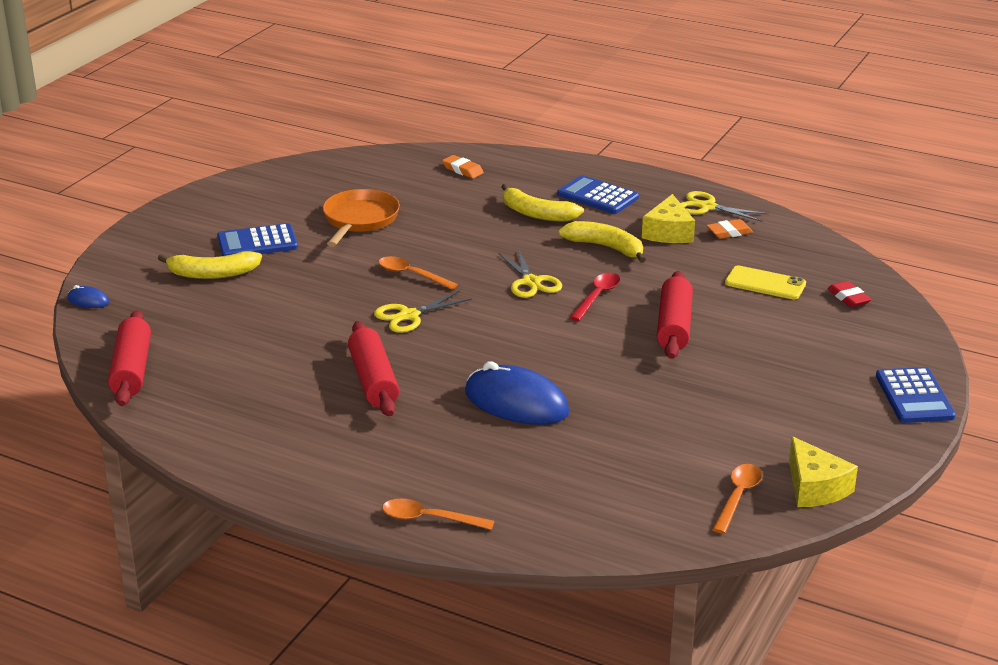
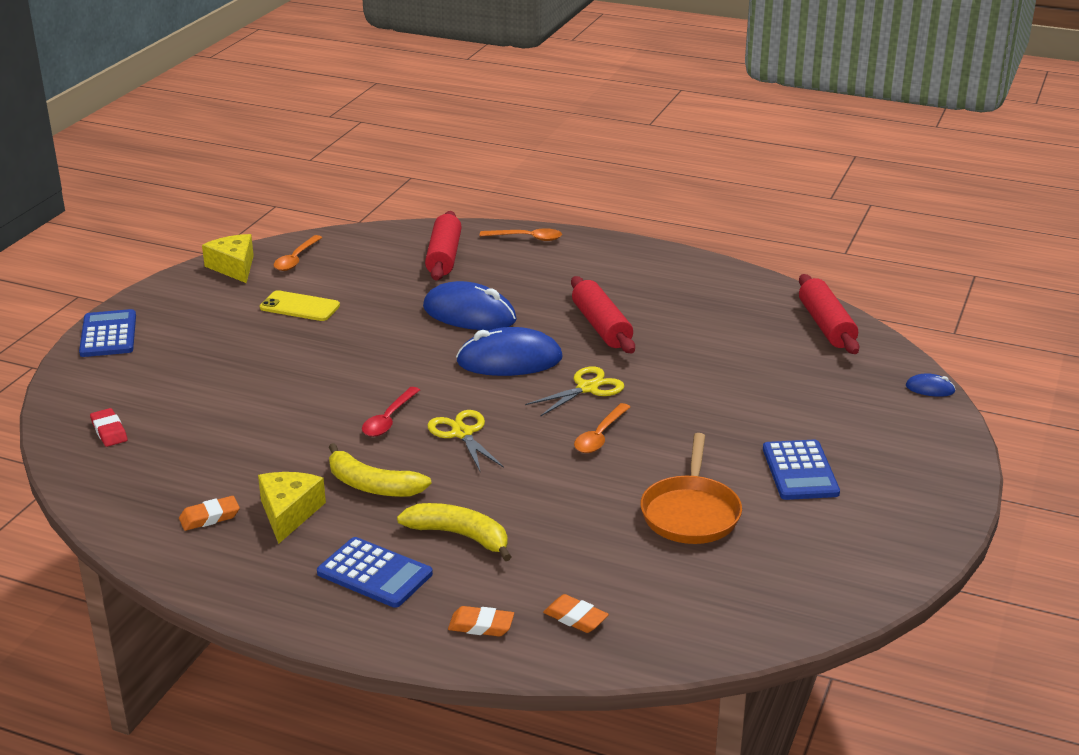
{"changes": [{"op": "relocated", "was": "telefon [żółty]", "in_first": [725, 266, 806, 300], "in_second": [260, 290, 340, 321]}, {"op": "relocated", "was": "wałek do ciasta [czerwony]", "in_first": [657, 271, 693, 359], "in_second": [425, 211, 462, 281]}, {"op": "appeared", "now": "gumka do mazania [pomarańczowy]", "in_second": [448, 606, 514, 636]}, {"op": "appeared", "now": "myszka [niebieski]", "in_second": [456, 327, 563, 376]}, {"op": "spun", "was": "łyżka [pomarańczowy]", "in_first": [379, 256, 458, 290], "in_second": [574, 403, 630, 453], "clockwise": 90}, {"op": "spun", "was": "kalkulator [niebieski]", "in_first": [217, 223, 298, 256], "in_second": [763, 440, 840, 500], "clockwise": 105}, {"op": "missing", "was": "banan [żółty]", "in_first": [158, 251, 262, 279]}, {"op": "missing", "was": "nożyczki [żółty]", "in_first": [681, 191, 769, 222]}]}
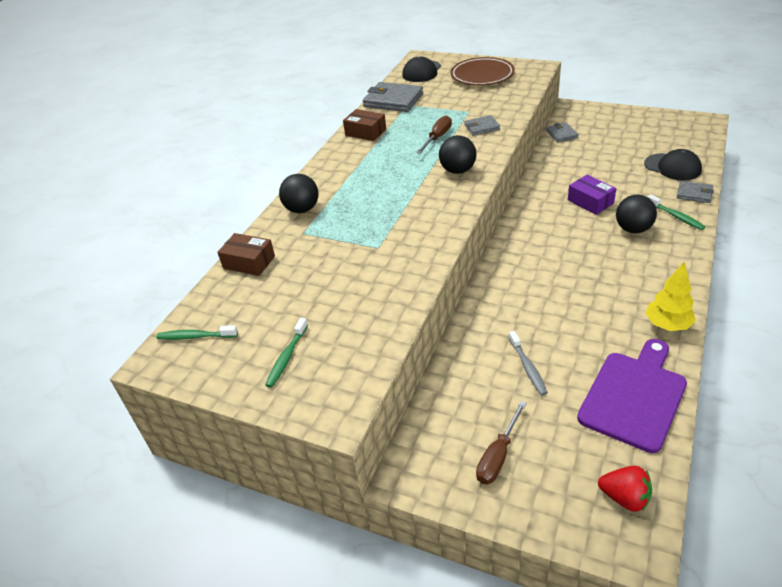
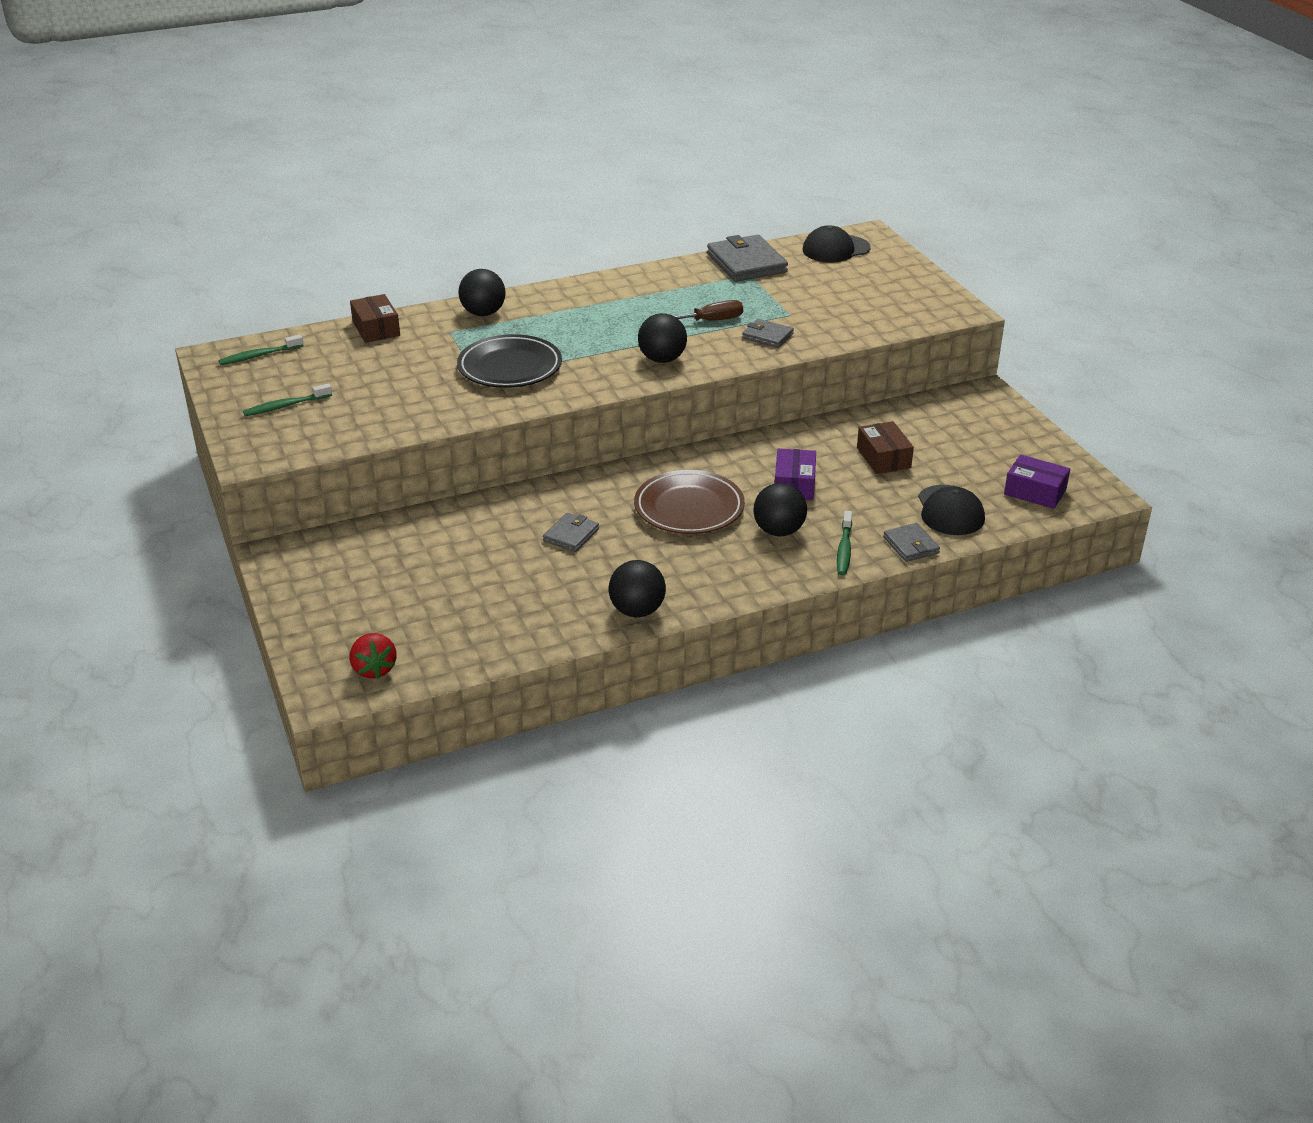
{"changes": [{"op": "spun", "was": "szczoteczka do zębów [zielony]", "in_first": [156, 325, 238, 340], "in_second": [219, 335, 304, 365], "clockwise": -75}, {"op": "appeared", "now": "talerz [czarny]", "in_second": [457, 334, 562, 388]}, {"op": "relocated", "was": "portfel [szary]", "in_first": [546, 123, 579, 143], "in_second": [543, 513, 599, 552]}, {"op": "exchanged", "was": "drzewko [żółty]", "now": "piłka [czarny]", "in_first": [645, 262, 696, 331], "in_second": [609, 560, 666, 617]}, {"op": "relocated", "was": "talerz [brązowy]", "in_first": [450, 57, 515, 85], "in_second": [634, 470, 745, 534]}, {"op": "relocated", "was": "pudełko [brązowy]", "in_first": [343, 109, 386, 141], "in_second": [857, 421, 914, 474]}, {"op": "appeared", "now": "pudełko [fioletowy]", "in_second": [1004, 455, 1070, 509]}, {"op": "missing", "was": "śrubokręt [brązowy]", "in_first": [476, 401, 526, 484]}, {"op": "missing", "was": "szczoteczka do zębów [szary]", "in_first": [509, 331, 548, 395]}, {"op": "missing", "was": "deska do krojenia [fioletowy]", "in_first": [577, 339, 687, 453]}]}
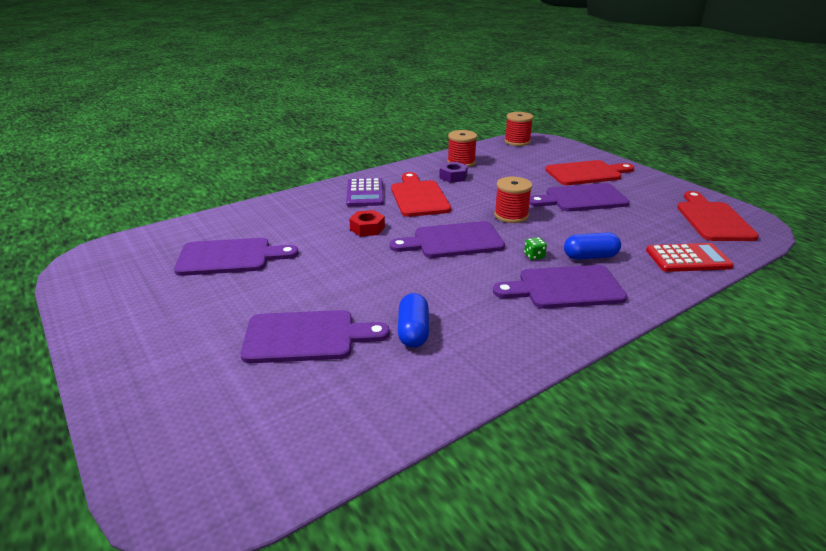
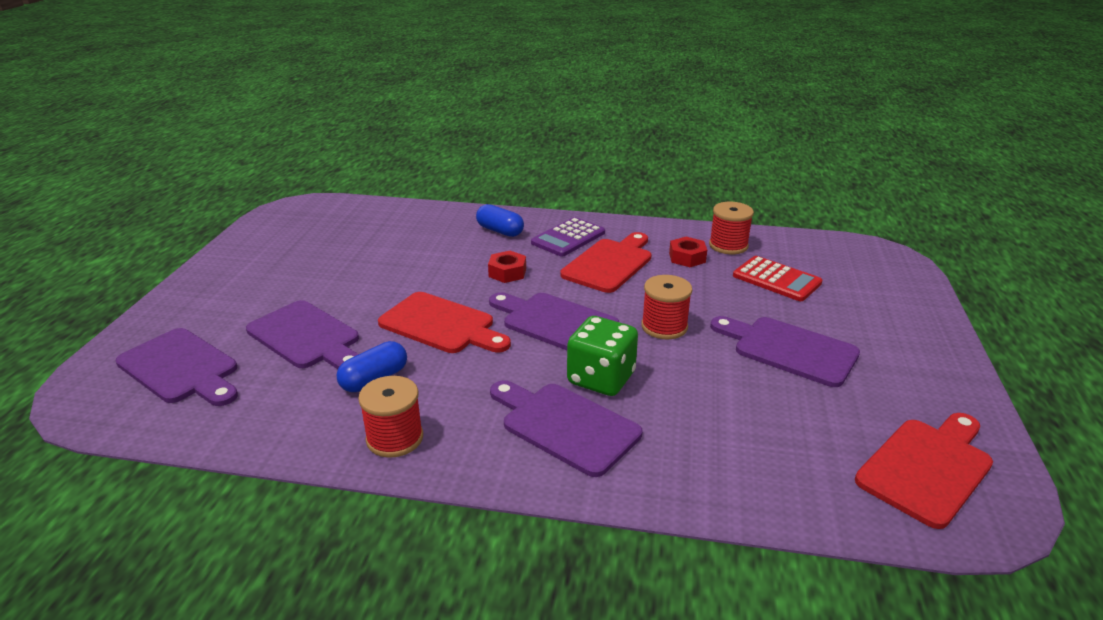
{"changes": [{"op": "relocated", "was": "deska do krojenia [fioletowy]", "in_first": [174, 238, 299, 276], "in_second": [115, 328, 238, 406]}, {"op": "relocated", "was": "szpulka [czerwony]", "in_first": [504, 112, 533, 146], "in_second": [358, 376, 423, 458]}, {"op": "relocated", "was": "deska do krojenia [czerwony]", "in_first": [545, 160, 634, 185], "in_second": [378, 292, 511, 353]}, {"op": "relocated", "was": "kapsułka [niebieski]", "in_first": [564, 233, 621, 260], "in_second": [476, 204, 524, 237]}, {"op": "size", "was": "kostka do gry [zielony]", "in_first": [524, 237, 547, 260], "in_second": [567, 316, 638, 396], "ratio": 2.48}, {"op": "colour", "was": "nakrętka [fioletowy]", "now": "nakrętka [czerwony]", "in_first": [439, 162, 468, 183], "in_second": [669, 237, 707, 267]}, {"op": "relocated", "was": "kalkulator [czerwony]", "in_first": [646, 243, 734, 272], "in_second": [733, 256, 822, 301]}]}
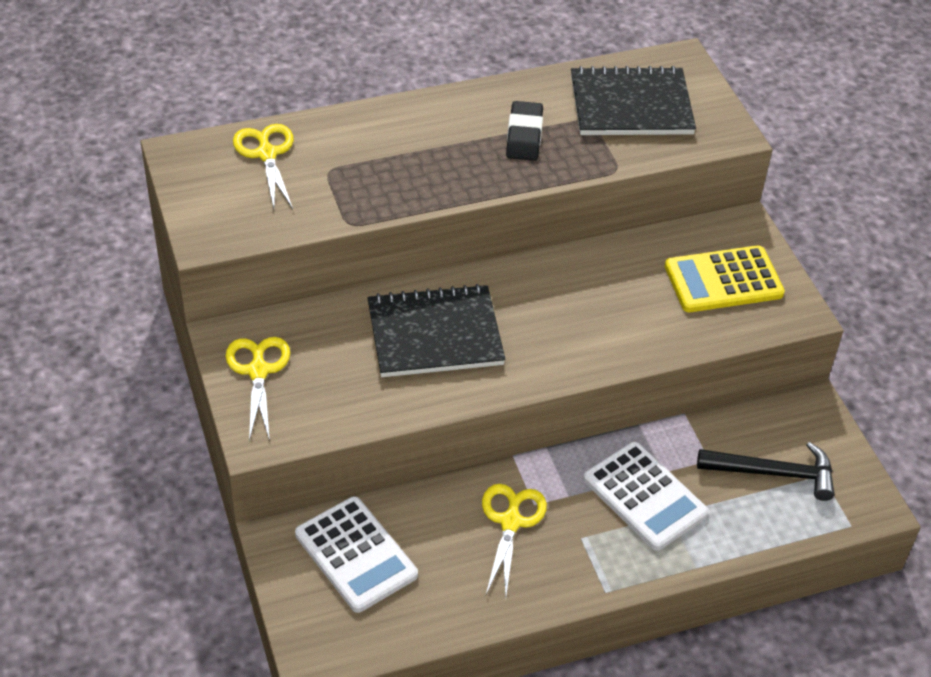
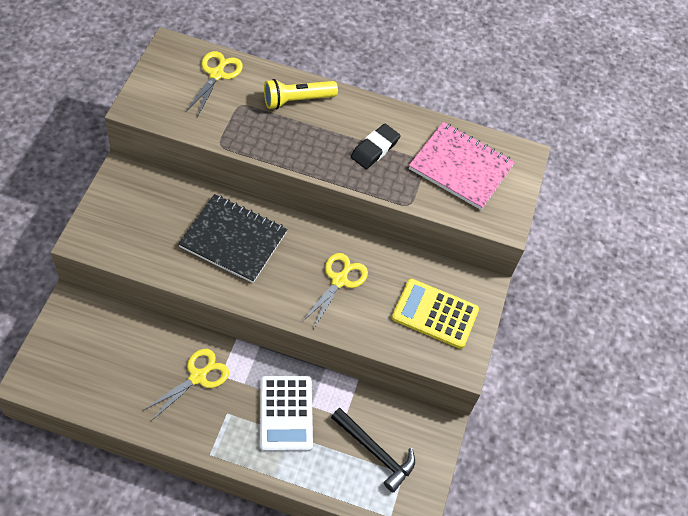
{"changes": [{"op": "appeared", "now": "latarka [żółty]", "in_second": [264, 79, 338, 109]}, {"op": "relocated", "was": "nożyczki [żółty]", "in_first": [225, 337, 290, 441], "in_second": [302, 253, 368, 329]}, {"op": "colour", "was": "zeszyt [czarny]", "now": "zeszyt [różowy]", "in_first": [571, 66, 696, 135], "in_second": [409, 122, 515, 210]}, {"op": "missing", "was": "kalkulator [biały]", "in_first": [295, 496, 418, 613]}]}
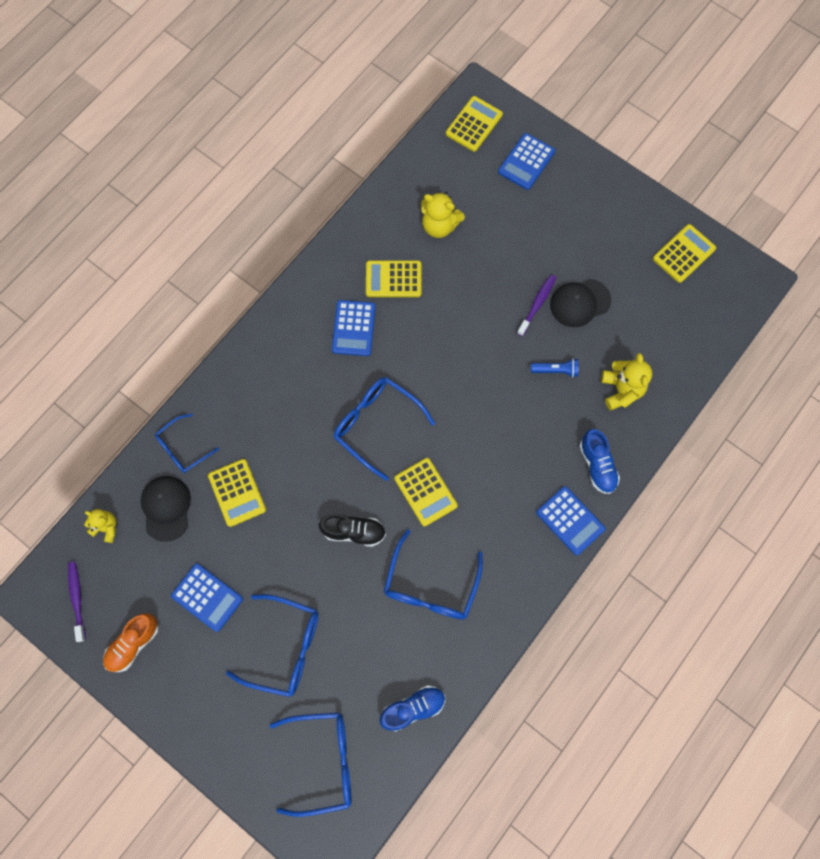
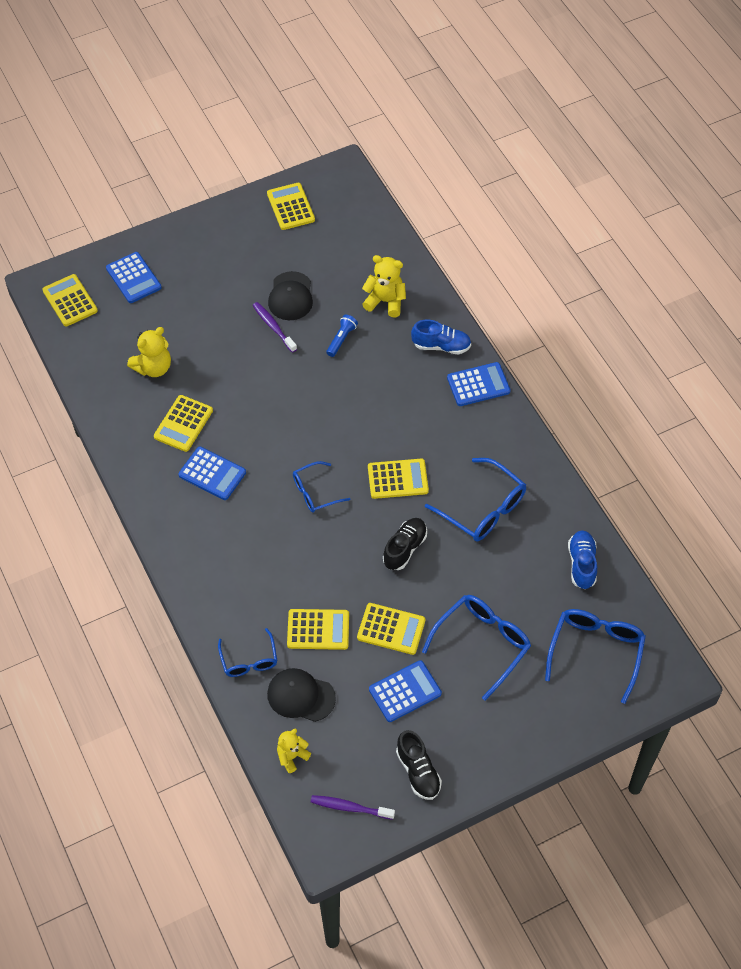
{"changes": [{"op": "size", "was": "okulary [niebieski]", "in_first": [333, 377, 435, 481], "in_second": [293, 461, 350, 513], "ratio": 0.62}, {"op": "appeared", "now": "kalkulator [żółty]", "in_second": [357, 603, 425, 655]}, {"op": "colour", "was": "but [pomarańczowy]", "now": "but [czarny]", "in_first": [103, 613, 159, 672], "in_second": [396, 730, 442, 800]}]}
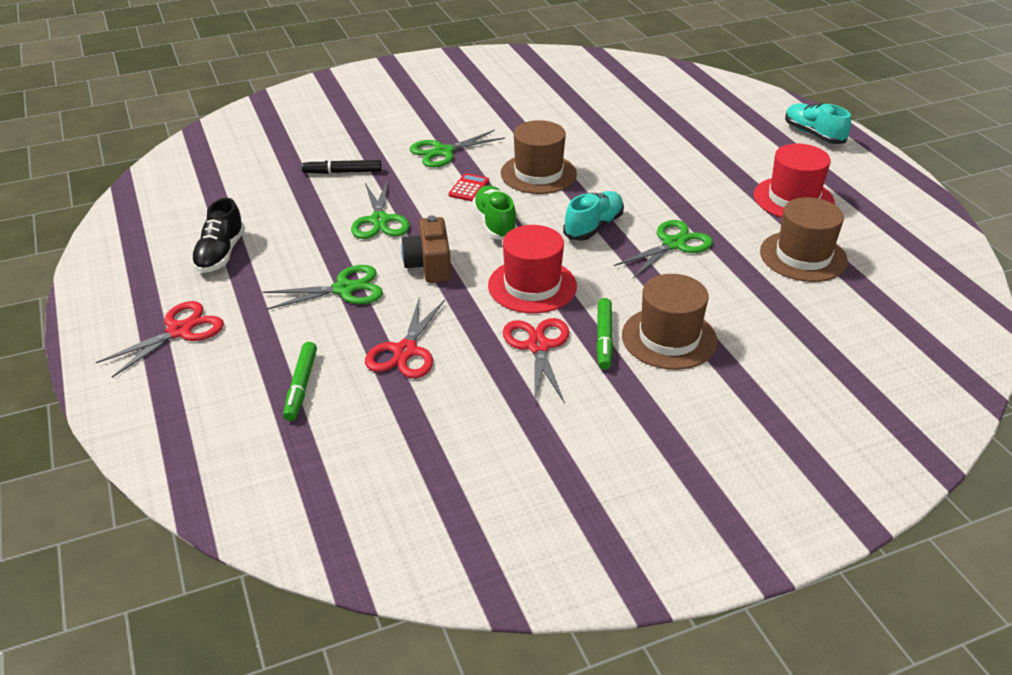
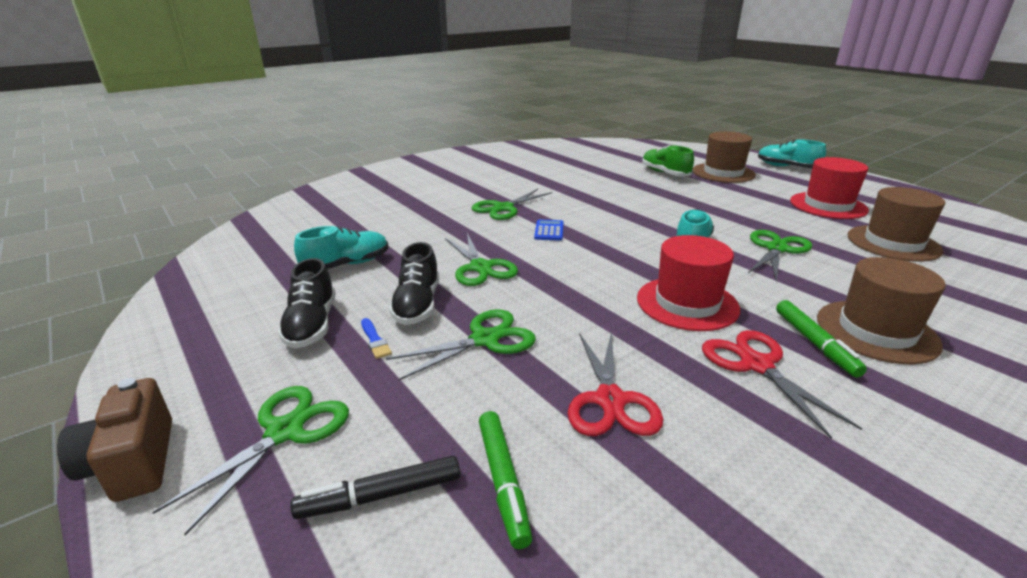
{"changes": [{"op": "relocated", "was": "aparat fotograficzny [brązowy]", "in_first": [401, 215, 451, 283], "in_second": [57, 378, 172, 502]}, {"op": "colour", "was": "nożyczki [czerwony]", "now": "nożyczki [zielony]", "in_first": [96, 301, 224, 378], "in_second": [152, 386, 349, 535]}, {"op": "relocated", "was": "flamaster [czarny]", "in_first": [302, 159, 382, 174], "in_second": [290, 456, 460, 519]}, {"op": "appeared", "now": "but [turkusowy]", "in_second": [294, 226, 388, 269]}, {"op": "appeared", "now": "pędzel [niebieski]", "in_second": [361, 318, 392, 359]}, {"op": "appeared", "now": "but [czarny]", "in_second": [389, 242, 439, 325]}, {"op": "colour", "was": "kalkulator [czerwony]", "now": "kalkulator [niebieski]", "in_first": [448, 173, 489, 201], "in_second": [534, 220, 563, 241]}, {"op": "relocated", "was": "but [zielony]", "in_first": [472, 186, 517, 240], "in_second": [642, 145, 694, 176]}, {"op": "relocated", "was": "kapelusz [brązowy]", "in_first": [501, 120, 577, 194], "in_second": [693, 131, 756, 183]}]}
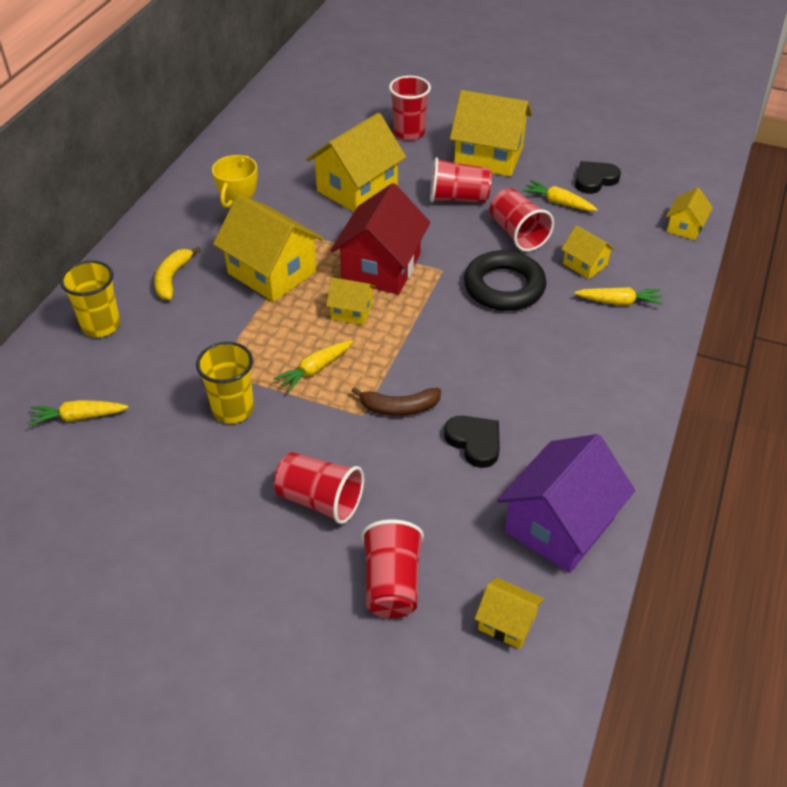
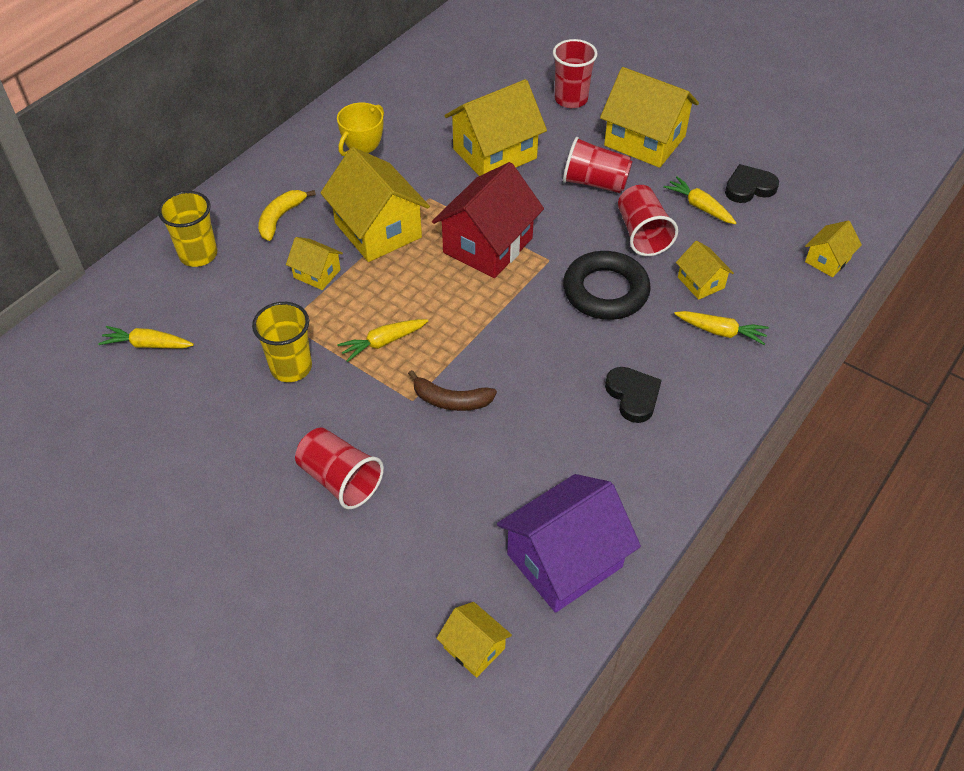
{"changes": [{"op": "relocated", "was": "domek [żółty]", "in_first": [326, 277, 376, 325], "in_second": [286, 237, 343, 290]}, {"op": "relocated", "was": "serce [czarny]", "in_first": [444, 416, 500, 468], "in_second": [605, 367, 662, 423]}, {"op": "missing", "was": "szklanka [czerwony]", "in_first": [362, 519, 424, 618]}]}
